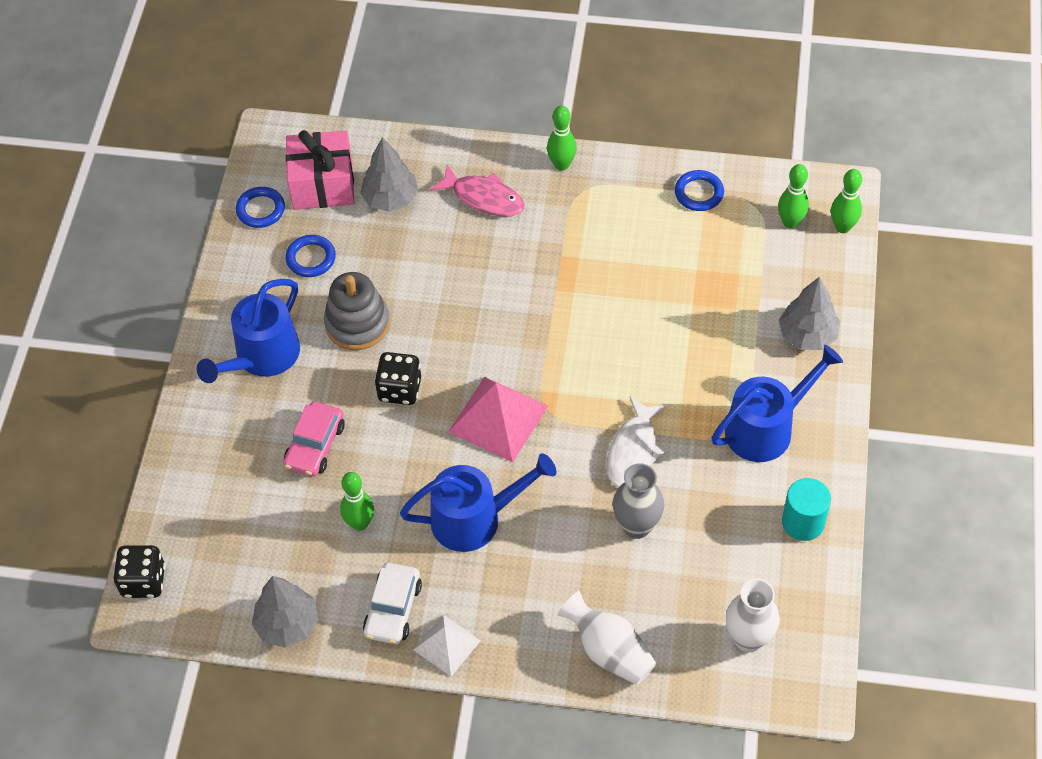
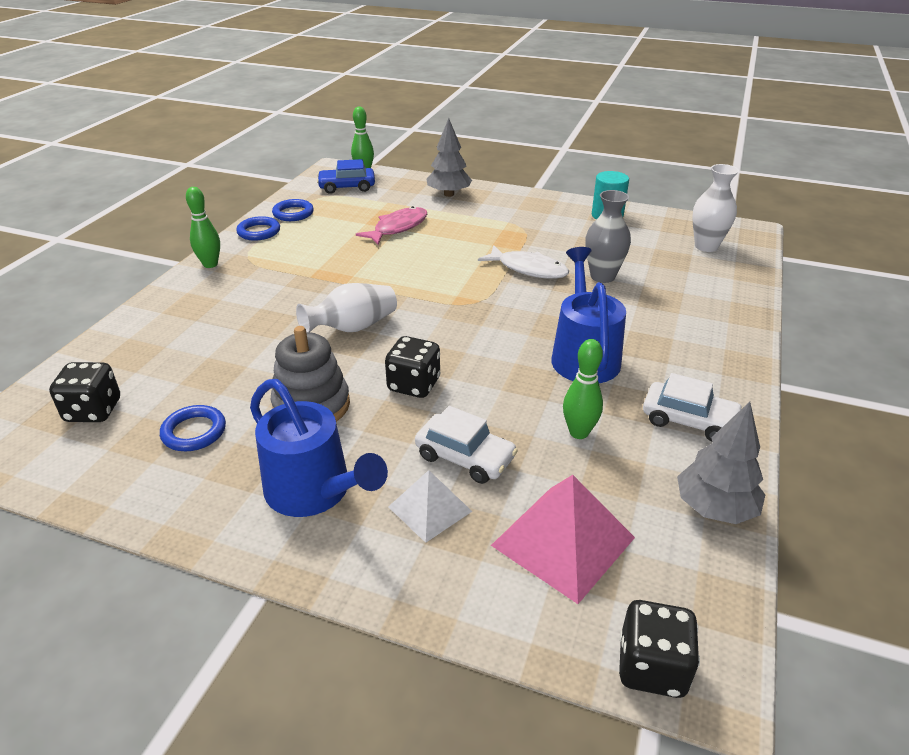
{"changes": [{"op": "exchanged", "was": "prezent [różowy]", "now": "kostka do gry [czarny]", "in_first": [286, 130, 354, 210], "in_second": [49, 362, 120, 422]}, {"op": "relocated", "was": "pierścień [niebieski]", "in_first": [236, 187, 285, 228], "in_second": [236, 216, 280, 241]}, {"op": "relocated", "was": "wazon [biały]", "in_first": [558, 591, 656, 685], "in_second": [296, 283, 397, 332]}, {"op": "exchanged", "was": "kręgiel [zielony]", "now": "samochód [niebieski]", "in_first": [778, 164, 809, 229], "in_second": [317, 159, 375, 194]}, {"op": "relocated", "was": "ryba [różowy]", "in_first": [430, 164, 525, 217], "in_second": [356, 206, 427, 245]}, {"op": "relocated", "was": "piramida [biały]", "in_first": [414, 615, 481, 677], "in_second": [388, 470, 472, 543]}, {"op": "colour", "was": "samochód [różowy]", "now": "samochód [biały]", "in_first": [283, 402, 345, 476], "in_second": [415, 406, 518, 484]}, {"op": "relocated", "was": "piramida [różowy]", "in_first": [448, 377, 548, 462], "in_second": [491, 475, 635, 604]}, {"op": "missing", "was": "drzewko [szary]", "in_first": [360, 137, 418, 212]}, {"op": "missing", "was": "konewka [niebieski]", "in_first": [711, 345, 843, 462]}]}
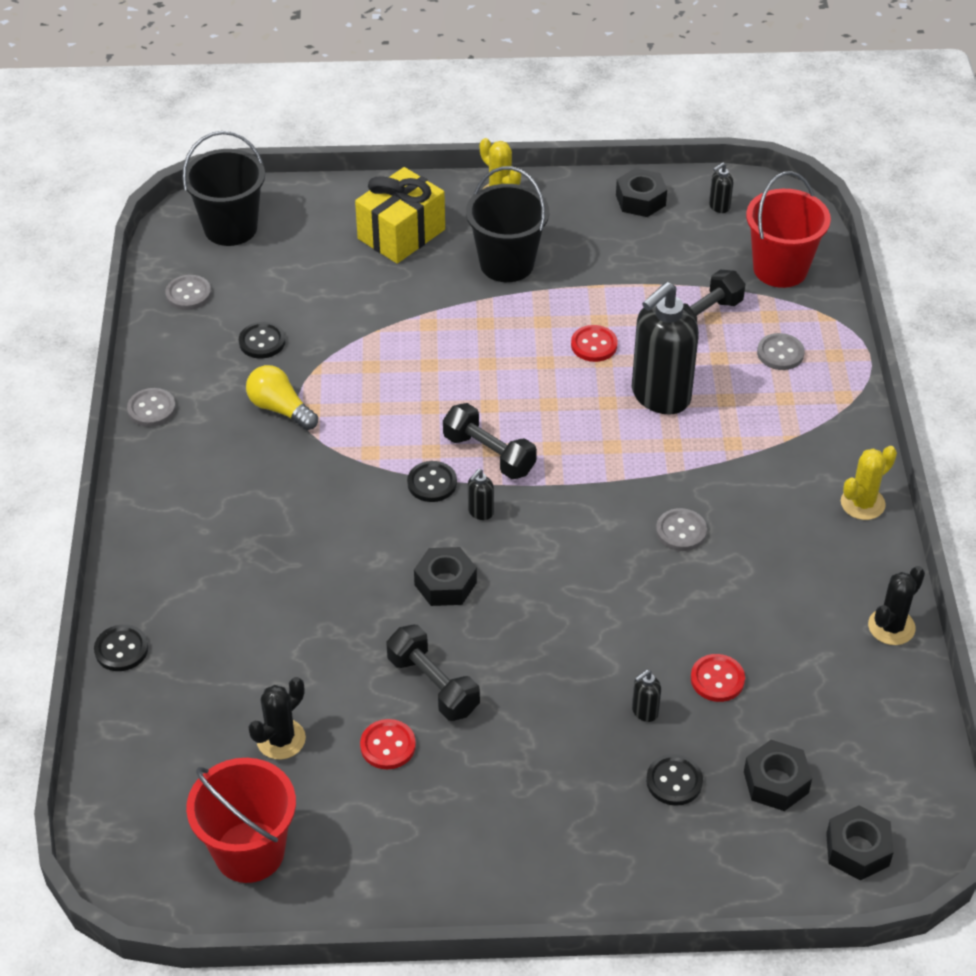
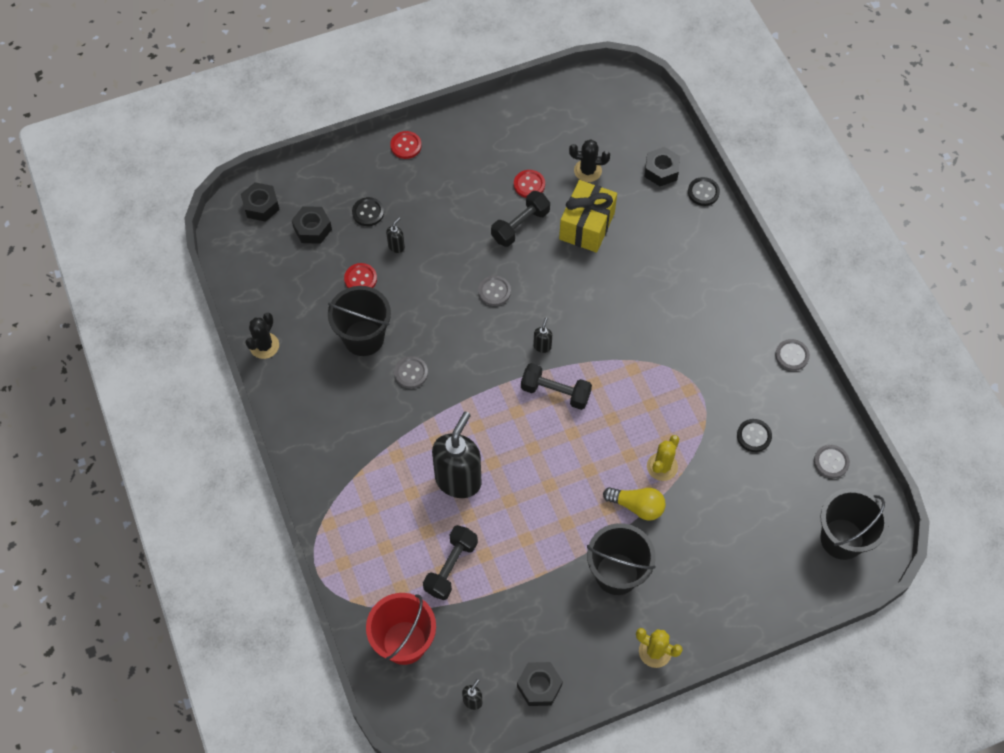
{"changes": [{"op": "appeared", "now": "wiadro [czarny]", "in_second": [328, 286, 391, 356]}, {"op": "relocated", "was": "guzik [czerwony]", "in_first": [571, 325, 618, 362], "in_second": [390, 131, 421, 159]}, {"op": "relocated", "was": "guzik [szary]", "in_first": [757, 333, 805, 370], "in_second": [478, 276, 511, 306]}, {"op": "spun", "was": "hantel [czarny]", "in_first": [386, 625, 480, 721], "in_second": [491, 191, 550, 247], "clockwise": -75}, {"op": "relocated", "was": "prezent [żółty]", "in_first": [355, 167, 445, 264], "in_second": [559, 180, 617, 253]}, {"op": "spun", "was": "kaktus [czarny]", "in_first": [248, 677, 306, 760], "in_second": [569, 139, 610, 182], "clockwise": 75}, {"op": "relocated", "was": "żarówka [żółty]", "in_first": [246, 365, 318, 430], "in_second": [603, 487, 666, 521]}, {"op": "relocated", "was": "nakrętka [czarny]", "in_first": [414, 547, 477, 606], "in_second": [644, 147, 680, 186]}, {"op": "relocated", "was": "kaktus [żółty]", "in_first": [841, 446, 897, 520], "in_second": [647, 435, 679, 481]}, {"op": "missing", "was": "wiadro [czerwony]", "in_first": [186, 758, 296, 883]}, {"op": "missing", "was": "guzik [czarny]", "in_first": [407, 461, 457, 502]}]}
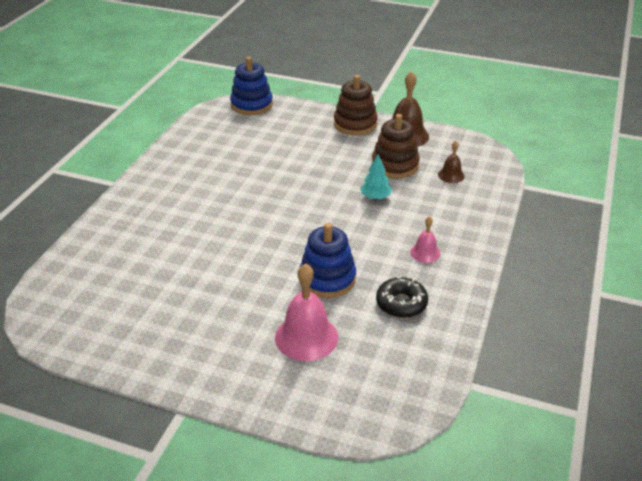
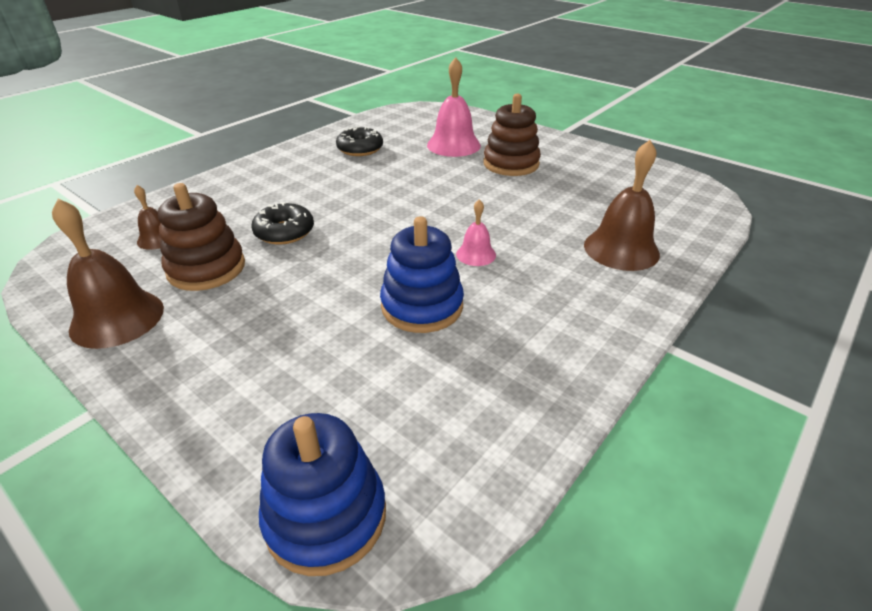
{"changes": [{"op": "exchanged", "was": "drzewko [turkusowy]", "now": "donut [czarny]", "in_first": [360, 154, 392, 200], "in_second": [251, 202, 314, 244]}, {"op": "relocated", "was": "zabawka nakładanka [niebieski]", "in_first": [300, 223, 356, 298], "in_second": [380, 216, 464, 333]}, {"op": "relocated", "was": "dzwonek [różowy]", "in_first": [410, 216, 441, 263], "in_second": [456, 199, 496, 266]}, {"op": "relocated", "was": "zabawka nakładanka [brązowy]", "in_first": [334, 75, 378, 135], "in_second": [483, 94, 541, 176]}, {"op": "appeared", "now": "dzwonek [brązowy]", "in_second": [584, 140, 660, 271]}]}
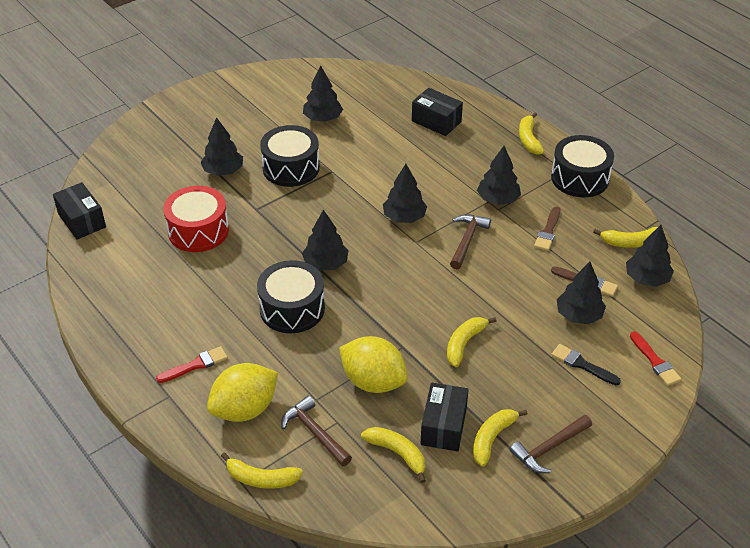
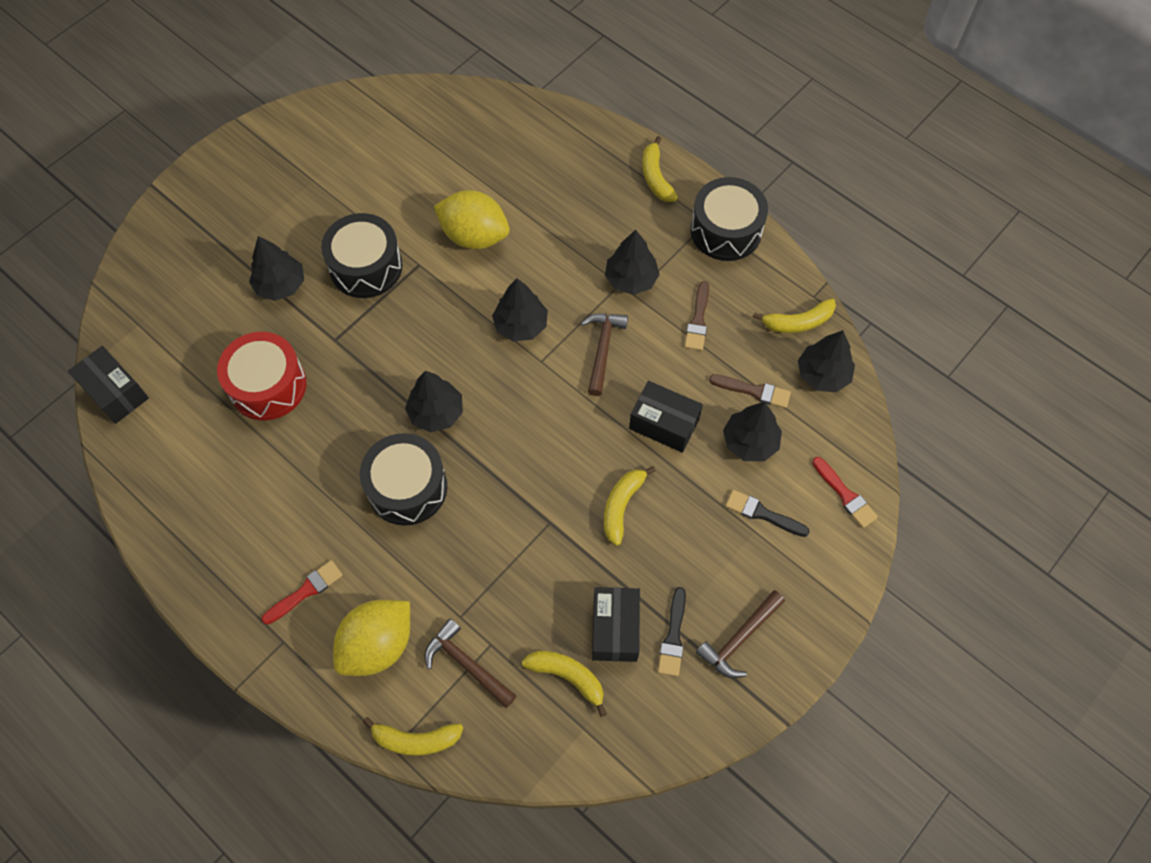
{"changes": [{"op": "relocated", "was": "cytryna [żółty]", "in_first": [339, 336, 408, 393], "in_second": [434, 190, 510, 249]}, {"op": "relocated", "was": "pudełko [czarny]", "in_first": [412, 88, 463, 136], "in_second": [629, 381, 703, 453]}, {"op": "exchanged", "was": "banan [żółty]", "now": "pędzel [czarny]", "in_first": [473, 409, 527, 467], "in_second": [658, 587, 686, 676]}, {"op": "missing", "was": "drzewko [czarny]", "in_first": [303, 66, 343, 122]}]}
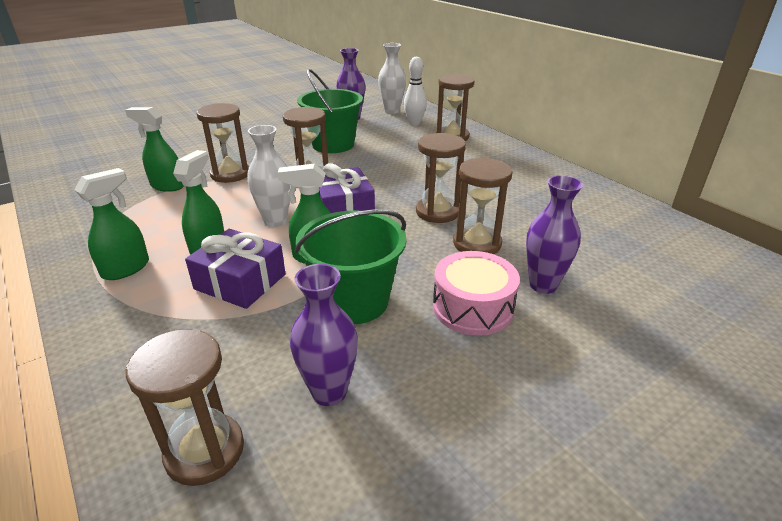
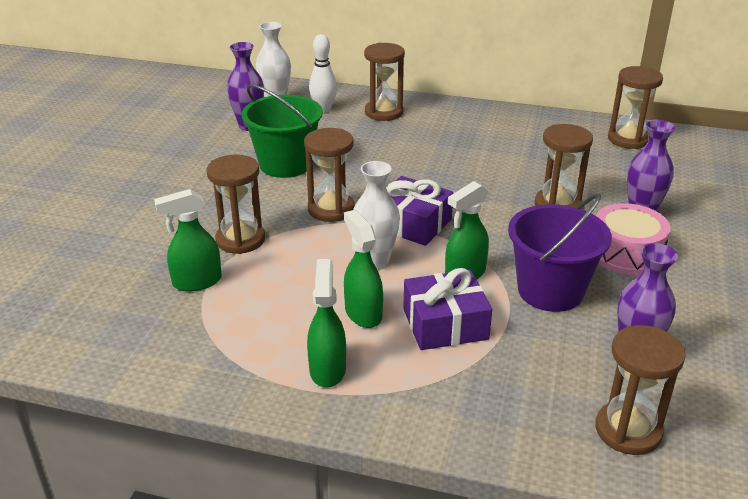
{"changes": [{"op": "colour", "was": "wiadro [zielony]", "now": "wiadro [fioletowy]", "in_first": [295, 210, 406, 324], "in_second": [508, 194, 612, 312]}, {"op": "relocated", "was": "klepsydra [brązowy]", "in_first": [416, 133, 466, 223], "in_second": [608, 66, 663, 149]}]}
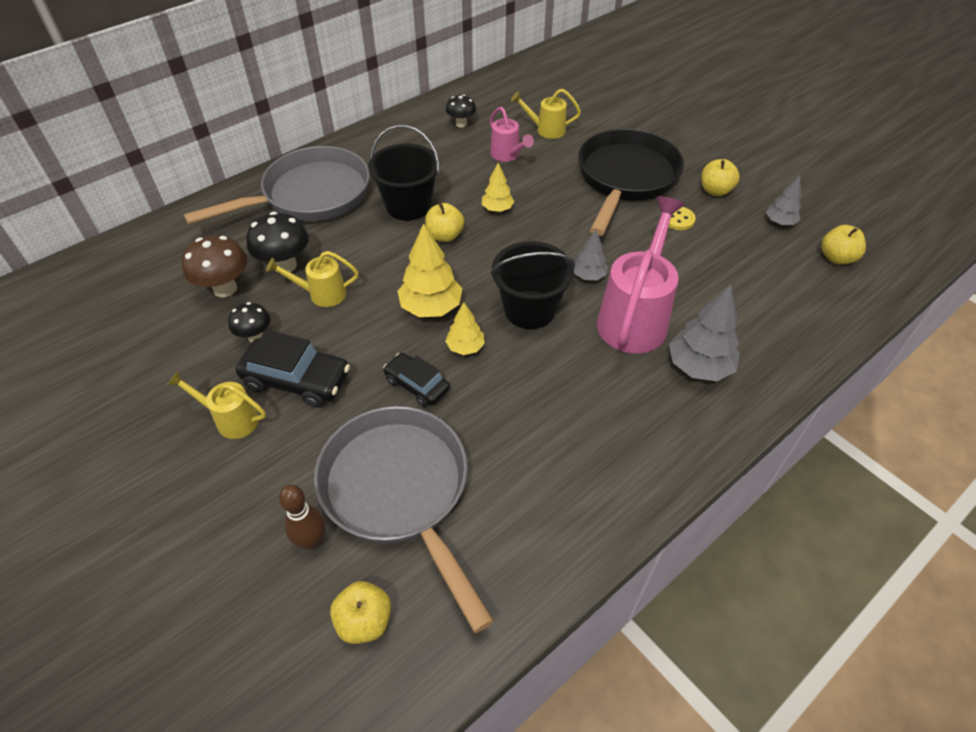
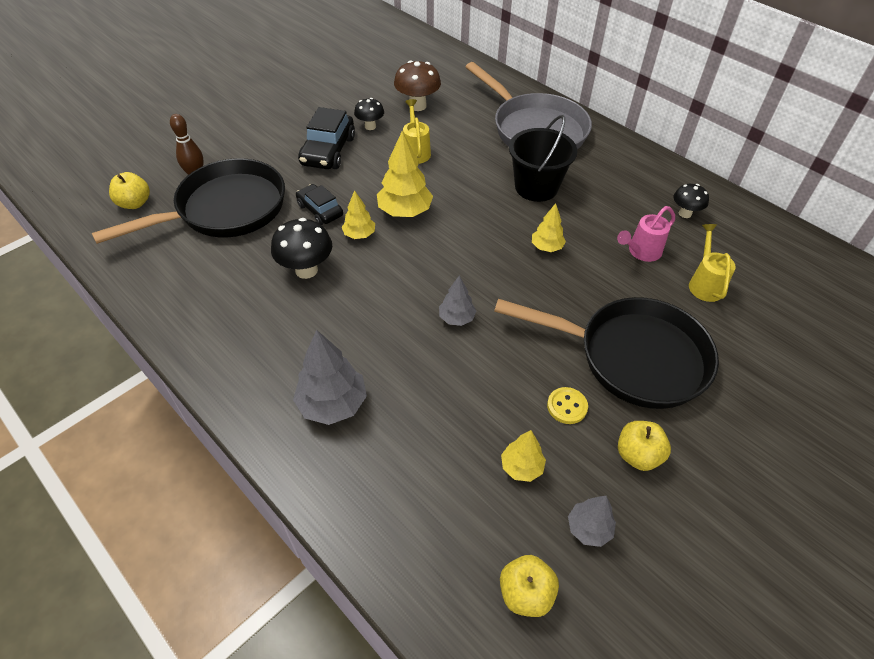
{"changes": [{"op": "colour", "was": "patelnia [szary]", "now": "patelnia [czarny]", "in_first": [314, 406, 494, 633], "in_second": [92, 158, 285, 244]}, {"op": "relocated", "was": "grzyb [czarny]", "in_first": [246, 212, 309, 273], "in_second": [271, 218, 332, 279]}, {"op": "spun", "was": "samochód [czarny]", "in_first": [383, 353, 450, 407], "in_second": [296, 184, 343, 225], "clockwise": -75}, {"op": "appeared", "now": "drzewko [żółty]", "in_second": [501, 430, 546, 482]}, {"op": "missing", "was": "konewka [żółty]", "in_first": [167, 371, 266, 439]}, {"op": "missing", "was": "jabłko [żółty]", "in_first": [425, 203, 464, 242]}, {"op": "missing", "was": "wiadro [czarny]", "in_first": [490, 241, 575, 329]}, {"op": "missing", "was": "konewka [różowy]", "in_first": [597, 196, 685, 354]}]}
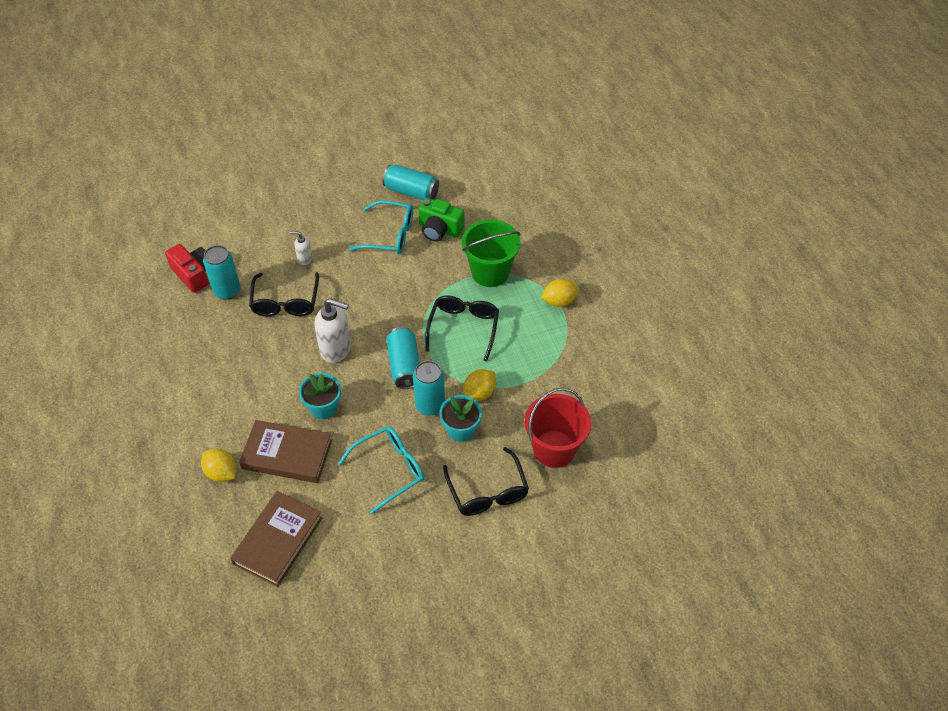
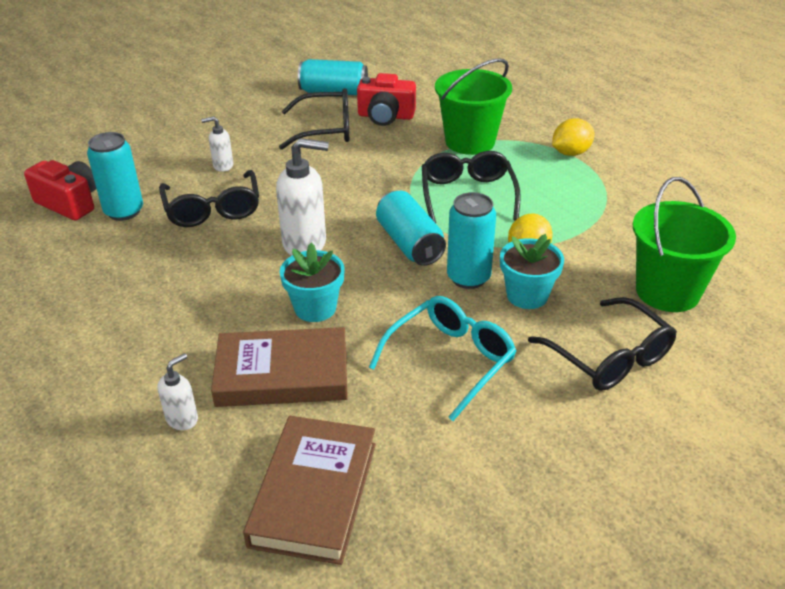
{"changes": [{"op": "exchanged", "was": "cytryna [żółty]", "now": "dozownik mydła [biały]", "in_first": [201, 448, 236, 482], "in_second": [158, 353, 198, 430]}, {"op": "colour", "was": "okulary [turkusowy]", "now": "okulary [czarny]", "in_first": [349, 200, 413, 255], "in_second": [279, 88, 350, 150]}, {"op": "colour", "was": "aparat fotograficzny [zielony]", "now": "aparat fotograficzny [czerwony]", "in_first": [418, 198, 465, 242], "in_second": [357, 73, 416, 126]}, {"op": "colour", "was": "wiadro [czerwony]", "now": "wiadro [zielony]", "in_first": [525, 388, 591, 468], "in_second": [633, 177, 736, 312]}]}
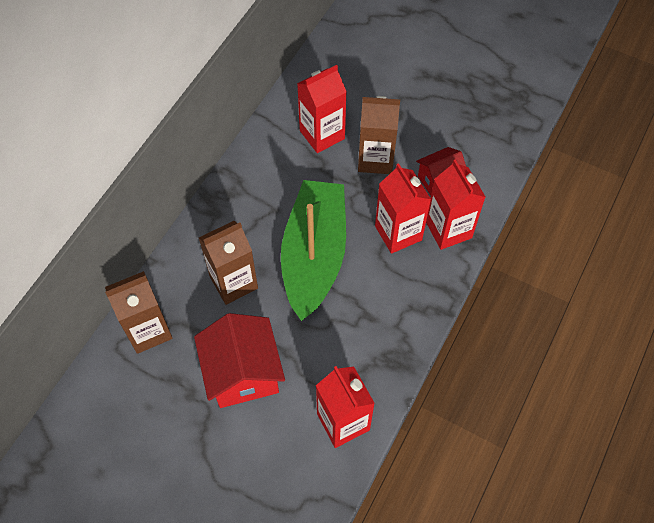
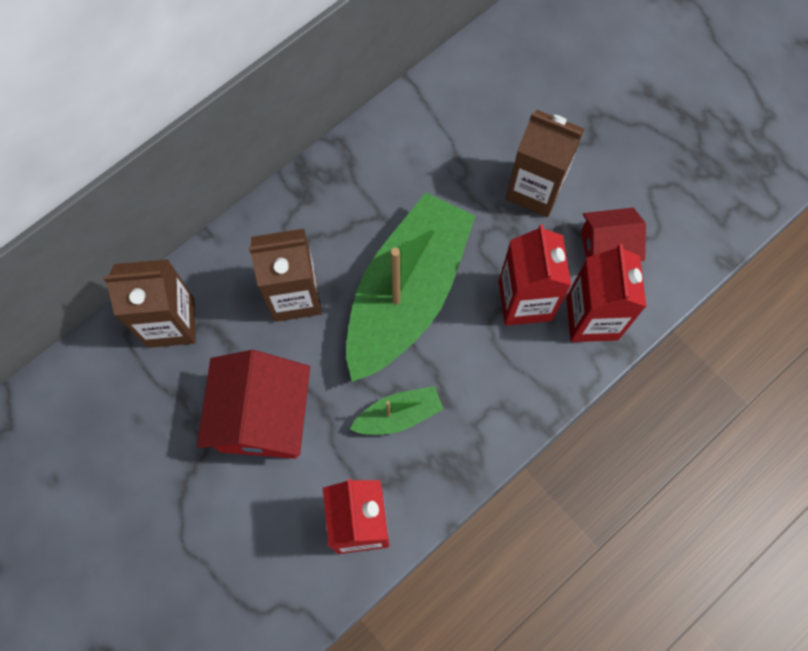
{"changes": [{"op": "appeared", "now": "łódka [zielony]", "in_second": [350, 386, 444, 435]}, {"op": "missing", "was": "karton mleka [czerwony]", "in_first": [297, 65, 347, 153]}]}
